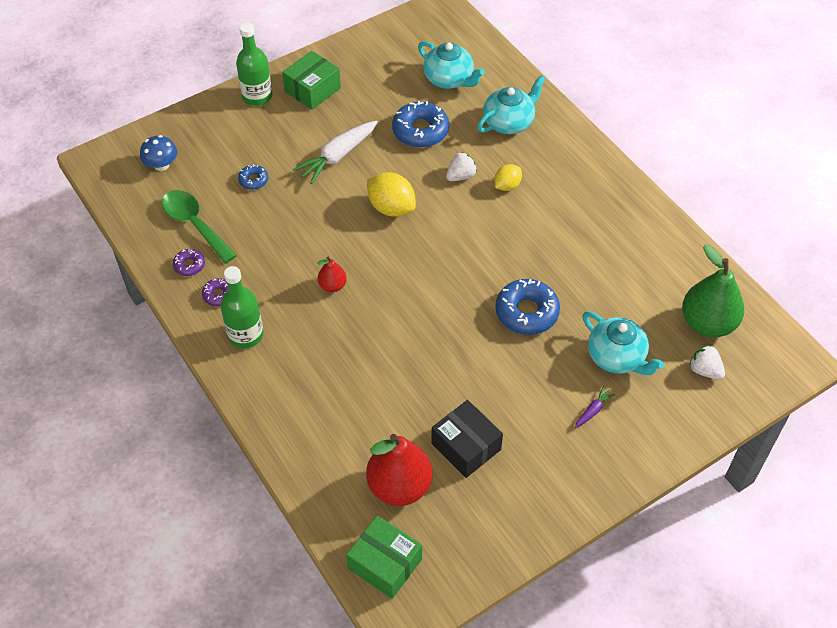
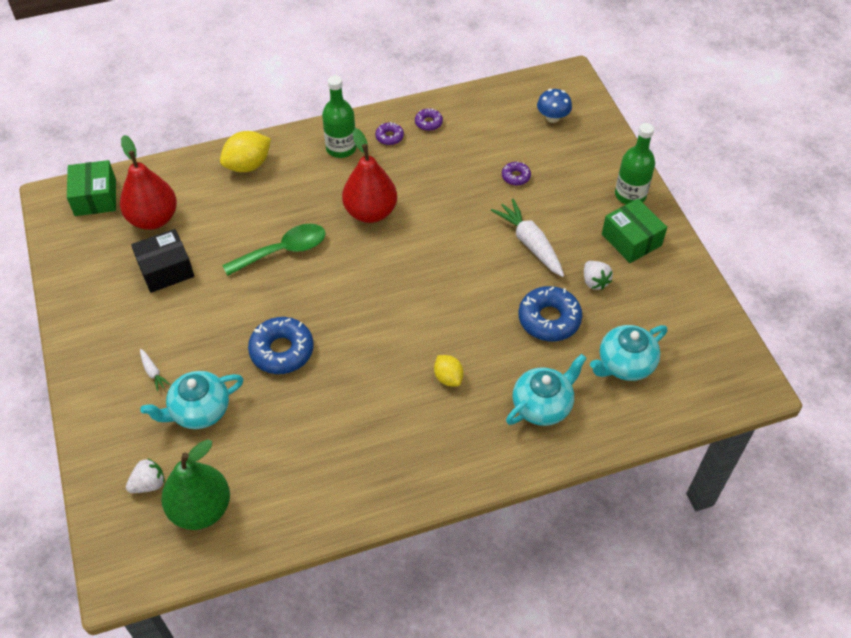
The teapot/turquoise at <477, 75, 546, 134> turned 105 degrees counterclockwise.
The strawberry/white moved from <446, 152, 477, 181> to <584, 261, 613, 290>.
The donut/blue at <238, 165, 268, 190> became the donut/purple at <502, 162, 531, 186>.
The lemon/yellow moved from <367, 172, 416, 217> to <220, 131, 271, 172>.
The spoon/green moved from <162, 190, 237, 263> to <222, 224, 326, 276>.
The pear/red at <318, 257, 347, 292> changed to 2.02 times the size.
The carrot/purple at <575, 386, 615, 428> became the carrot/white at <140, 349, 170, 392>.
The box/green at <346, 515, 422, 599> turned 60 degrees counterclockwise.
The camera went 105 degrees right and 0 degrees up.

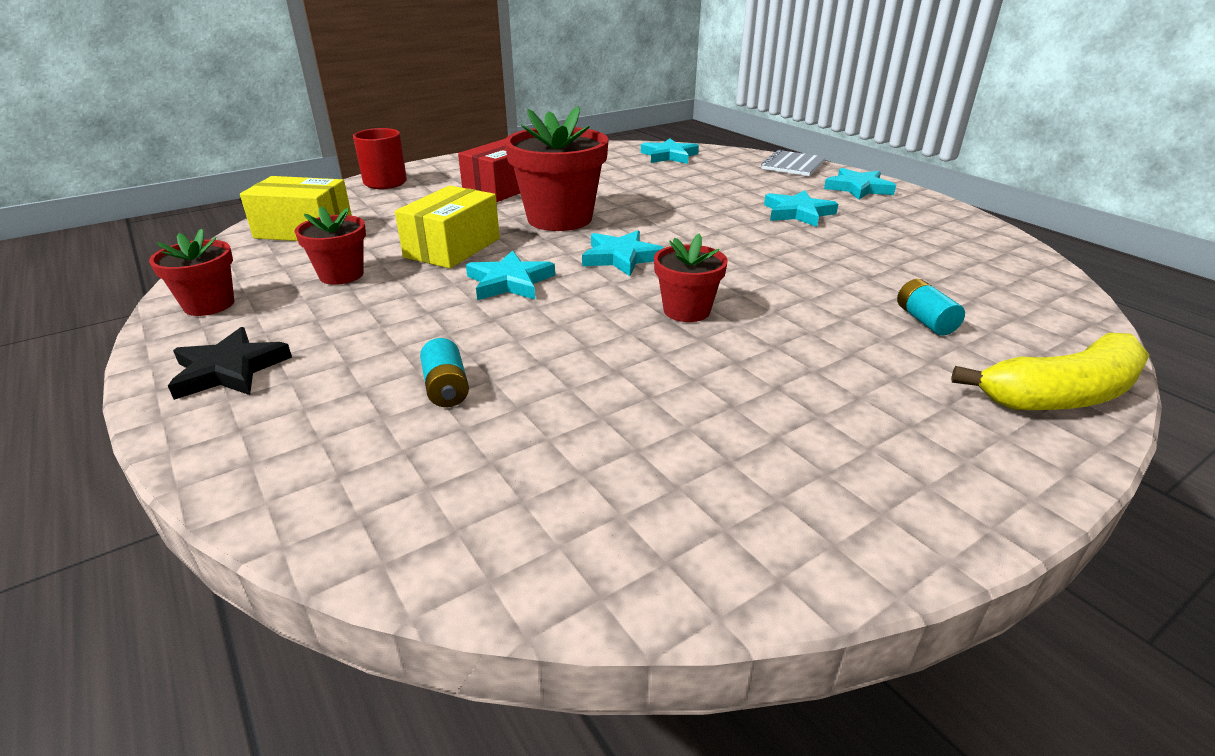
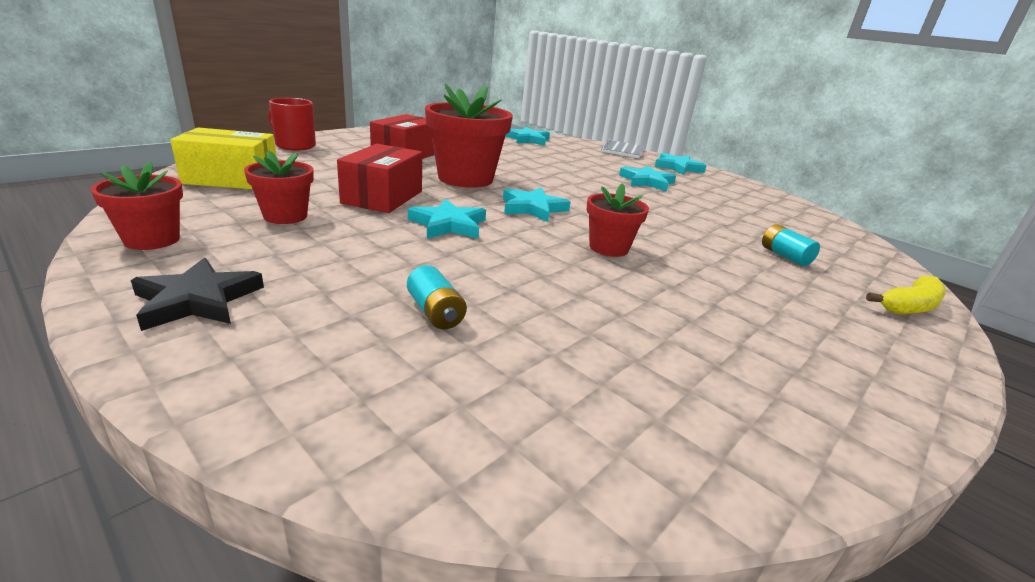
The box/yellow at <395, 185, 500, 268> became the box/red at <337, 144, 422, 213>.
The banana/yellow at <951, 333, 1150, 410> changed to 0.66 times the size.
The camera went 15 degrees left and 5 degrees down.

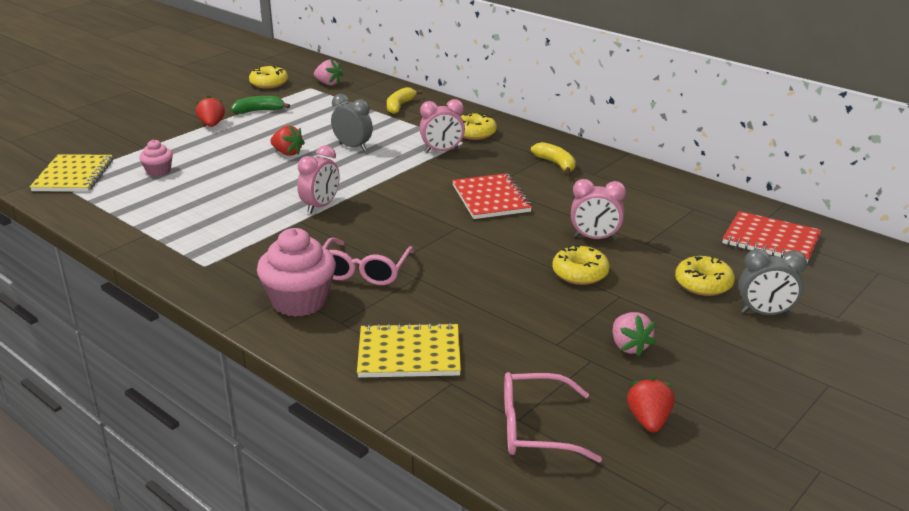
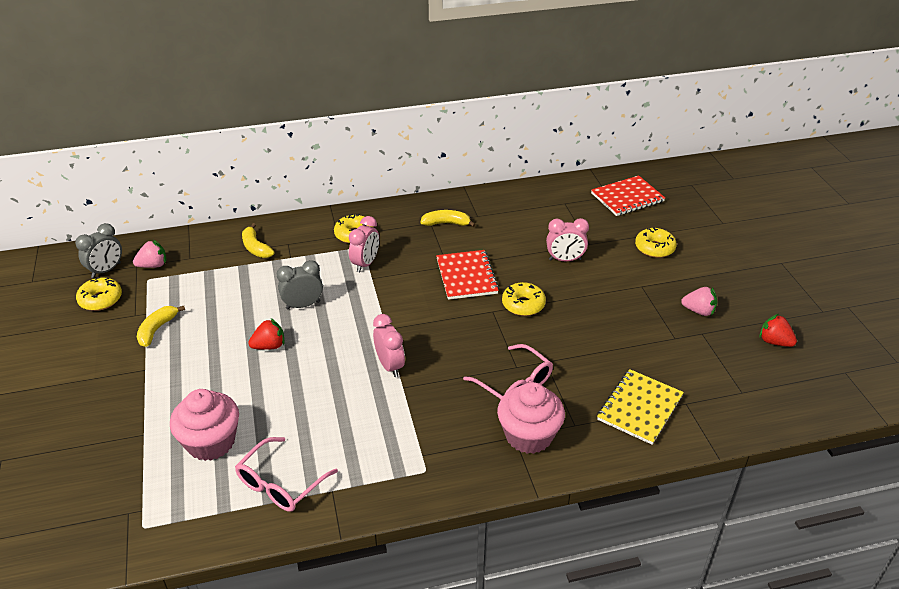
The strawberry/red at <196, 95, 225, 127> disappeared.
The banana/green at <231, 96, 290, 114> became the banana/yellow at <137, 306, 185, 347>.
The cupcake/pink at <139, 139, 173, 177> changed to 1.89 times the size.
The notebook/yellow at <30, 154, 113, 192> disappeared.
The notebook/red at <452, 173, 532, 219> turned 60 degrees clockwise.
The clock/pink at <571, 179, 626, 240> turned 45 degrees clockwise.
The donut/yellow moved from <552, 244, 610, 285> to <502, 282, 546, 316>.
The clock/grey moved from <739, 249, 807, 315> to <75, 223, 122, 278>.
The glasses/pink moved from <504, 372, 602, 462> to <235, 437, 338, 512>.
The camera went 55 degrees left and 10 degrees up.

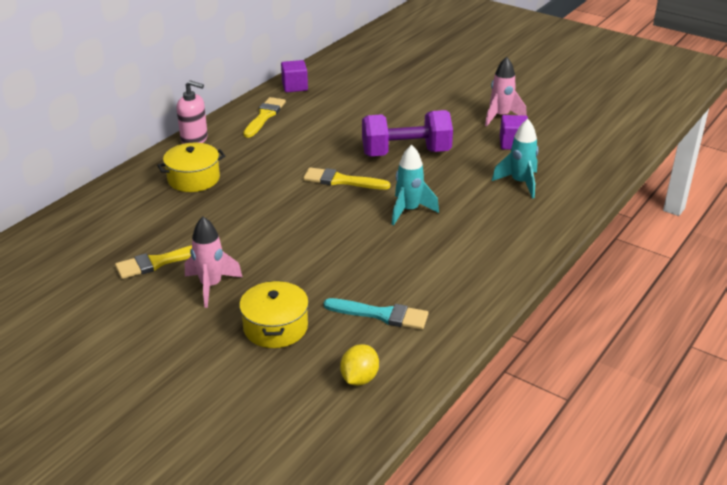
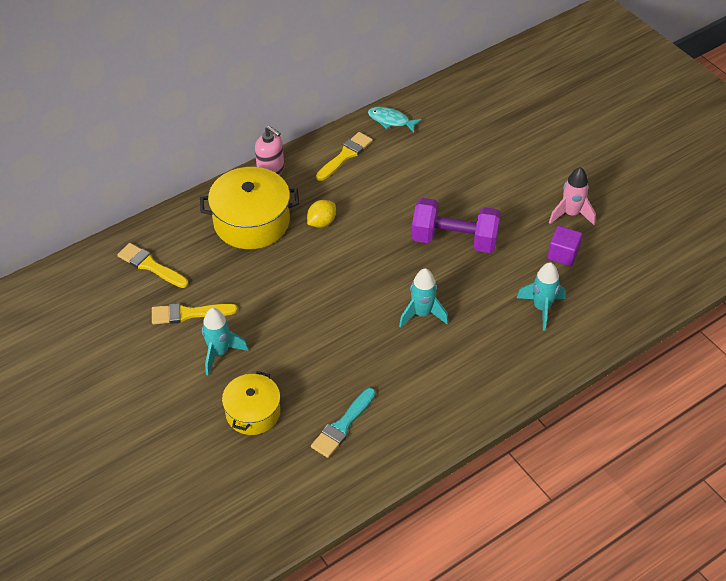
The cube/purple at <281, 60, 308, 92> was replaced by the fish/turquoise at <368, 107, 422, 133>.
The pot/yellow at <157, 143, 225, 192> changed to 1.59 times the size.
The brush/yellow moved from <303, 168, 390, 190> to <117, 243, 188, 288>.
The rocket/pink at <185, 217, 243, 308> became the rocket/turquoise at <202, 308, 248, 375>.
The brush/turquoise at <324, 298, 428, 330> turned 90 degrees clockwise.
The lemon/yellow moved from <340, 344, 379, 386> to <307, 200, 336, 228>.
The camera went 20 degrees right and 15 degrees up.

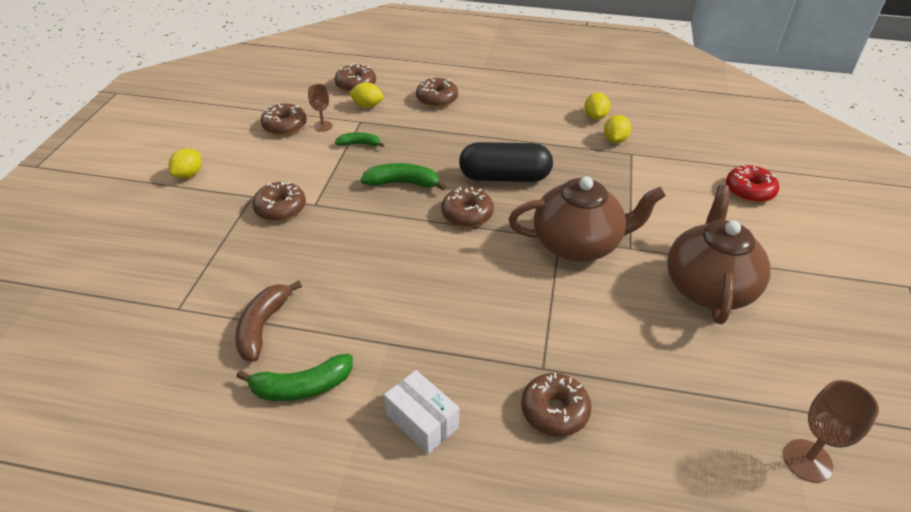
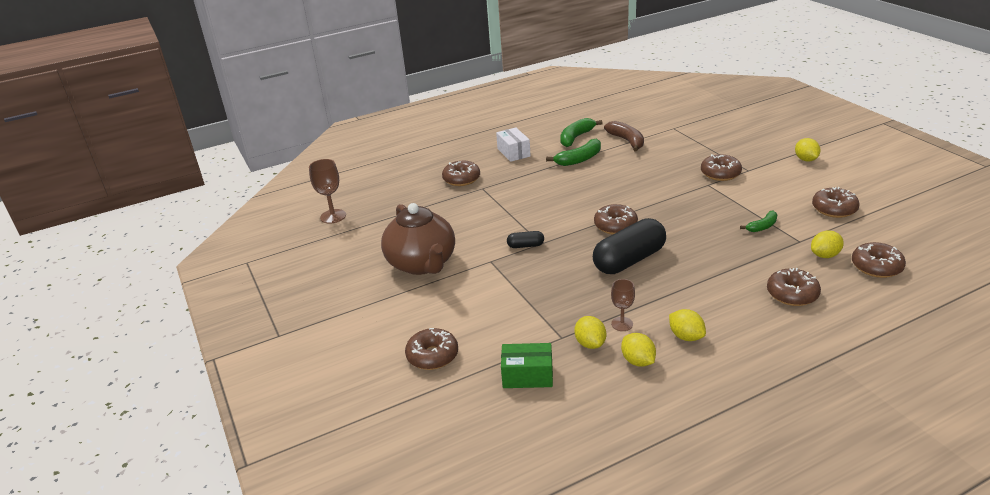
The goblet/brown moved from <308, 84, 332, 132> to <611, 279, 635, 331>.
The banana/green moved from <361, 163, 446, 191> to <546, 138, 601, 166>.
The donut/red at <726, 164, 779, 203> became the donut/brown at <405, 328, 458, 370>.
The teapot/brown at <509, 176, 666, 262> was replaced by the capsule/black at <507, 231, 544, 248>.
The box/white at <384, 370, 459, 454> turned 60 degrees clockwise.
The lemon/yellow at <669, 309, 706, 341> appeared.
The box/green at <501, 343, 553, 388> appeared.
The camera went 145 degrees right and 10 degrees down.

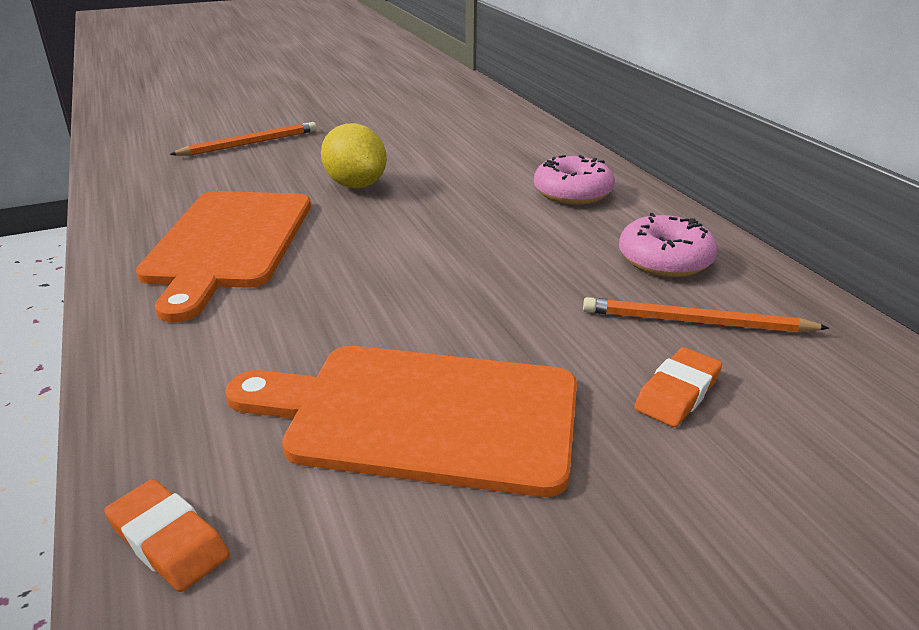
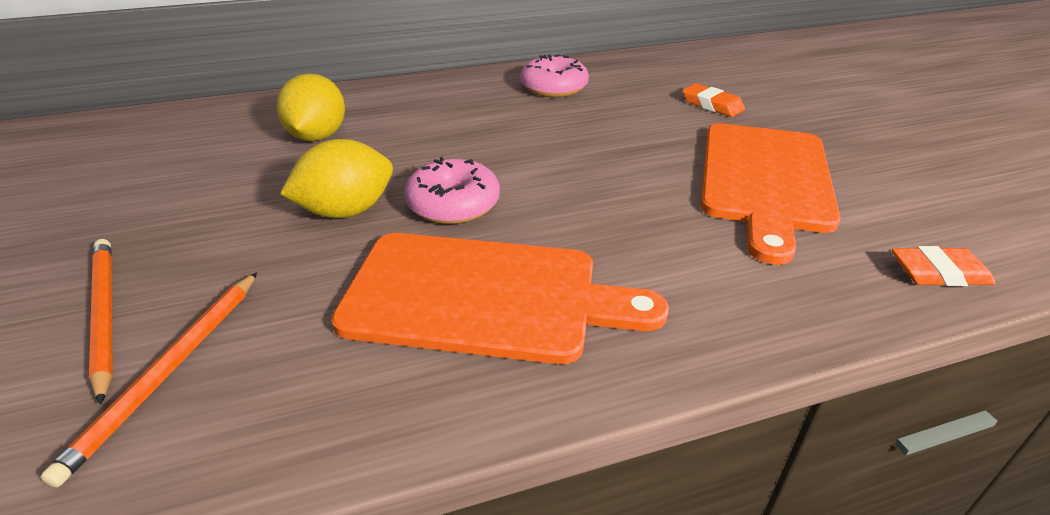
The donut/pink moved from <534, 155, 615, 205> to <405, 157, 500, 224>.
The pencil/orange moved from <583, 297, 829, 333> to <41, 272, 257, 488>.
The eraser/orange at <104, 479, 230, 592> turned 45 degrees clockwise.
The lemon/yellow at <277, 73, 345, 141> appeared.
The camera went 85 degrees left and 5 degrees up.

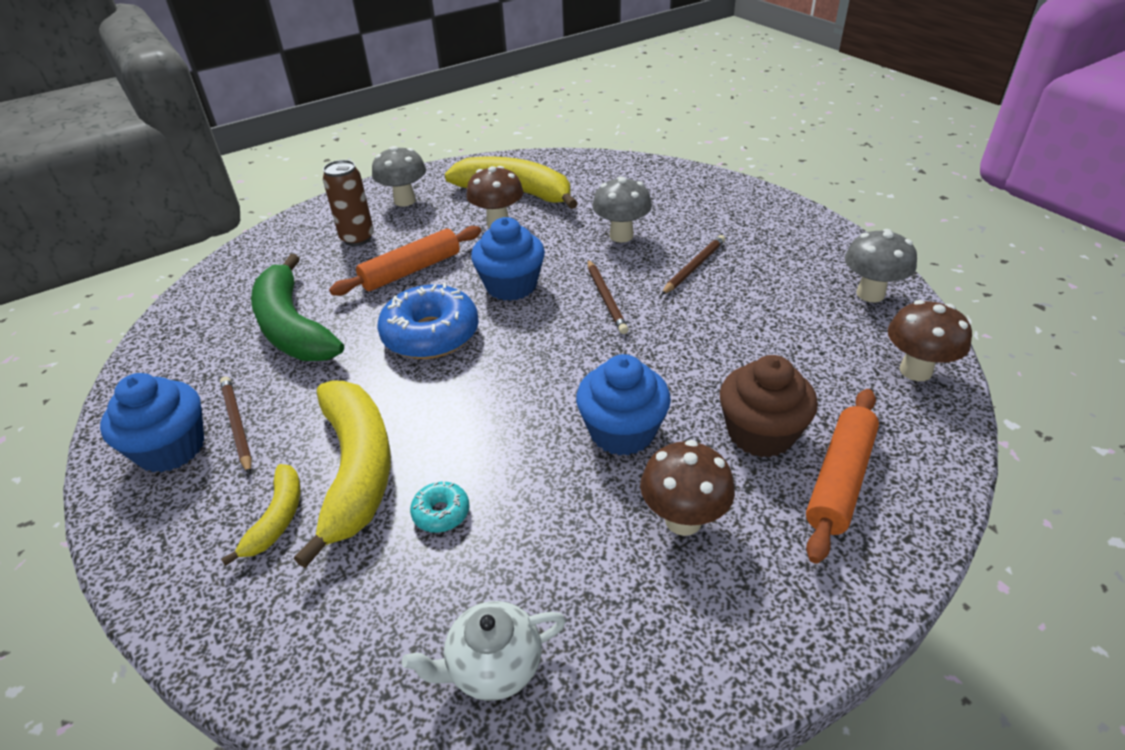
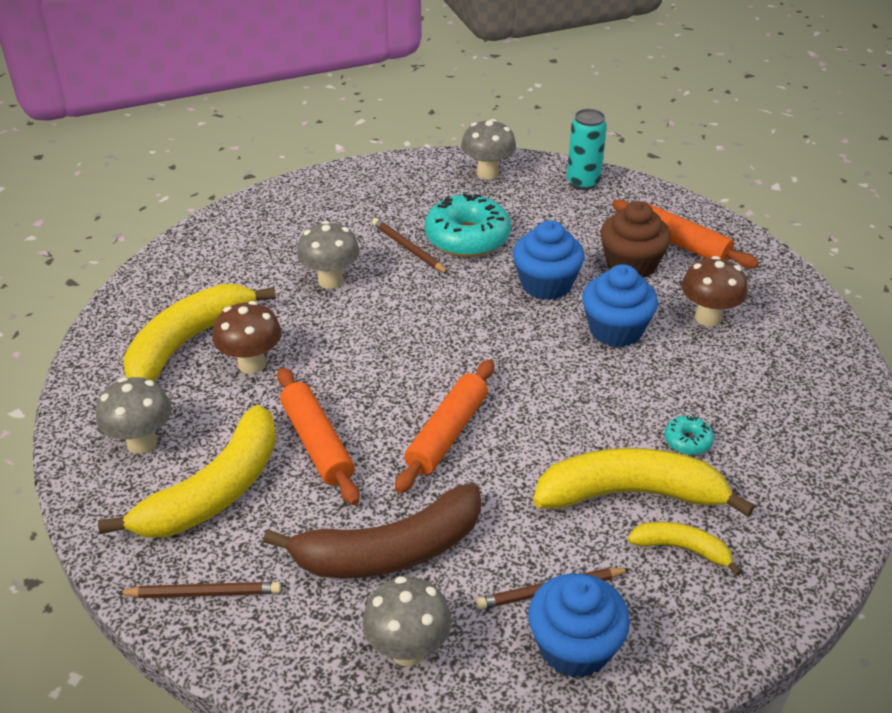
The can/brown at <323, 160, 374, 246> was replaced by the banana/yellow at <98, 405, 276, 538>.
The cupcake/blue moved from <471, 217, 545, 301> to <513, 220, 585, 300>.
The banana/green at <251, 254, 344, 361> became the banana/brown at <263, 483, 481, 578>.
The pencil/brown moved from <587, 260, 628, 334> to <117, 582, 281, 598>.
The donut/blue at <377, 283, 479, 359> was replaced by the rolling pin/orange at <395, 359, 494, 494>.
The mushroom/brown at <888, 300, 972, 381> was replaced by the can/turquoise at <567, 109, 607, 190>.
The teapot/white at <402, 601, 566, 701> disappeared.
The donut/turquoise at <425, 193, 511, 257> appeared.
The mushroom/grey at <362, 576, 451, 666> appeared.
The camera went 80 degrees left and 0 degrees up.

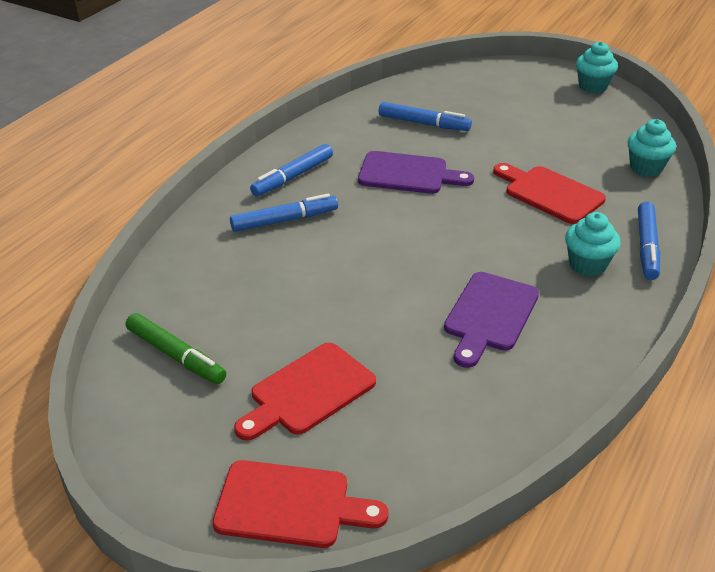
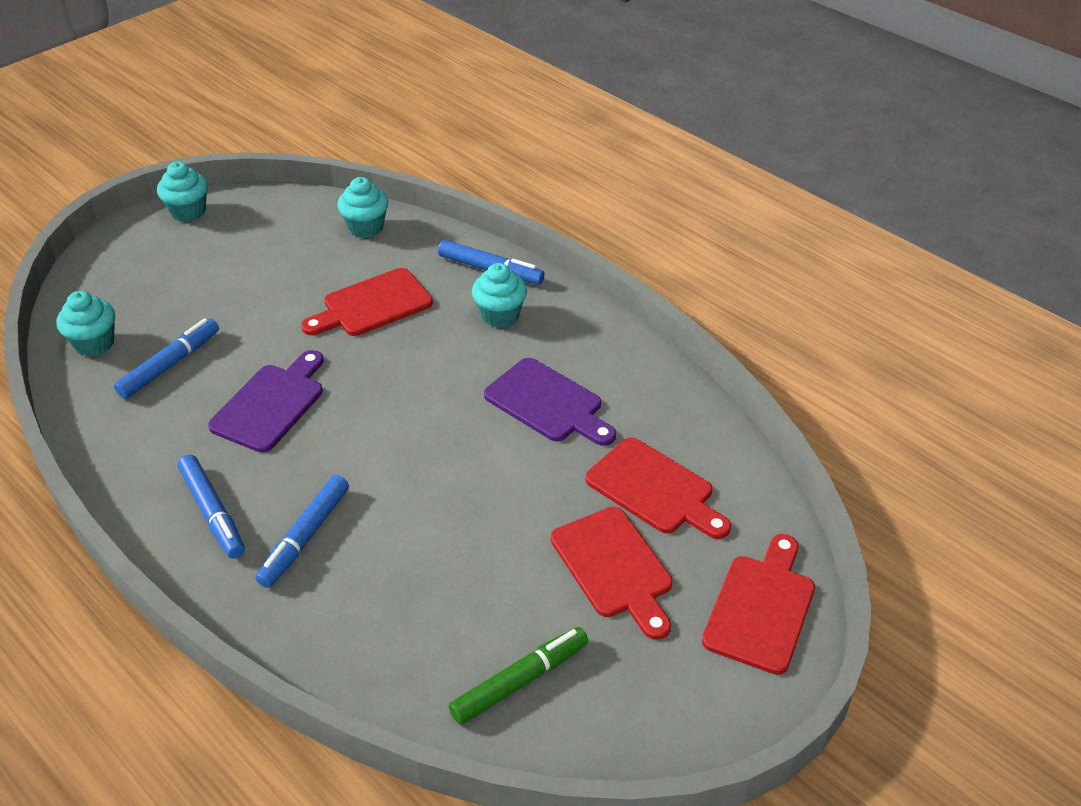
The marker/blue at <230, 194, 338, 232> turned 150 degrees counterclockwise.
The cupcake/turquoise at <56, 291, 115, 356> appeared.
The cutting board/red at <586, 437, 731, 539> appeared.
The camera went 75 degrees left and 5 degrees up.

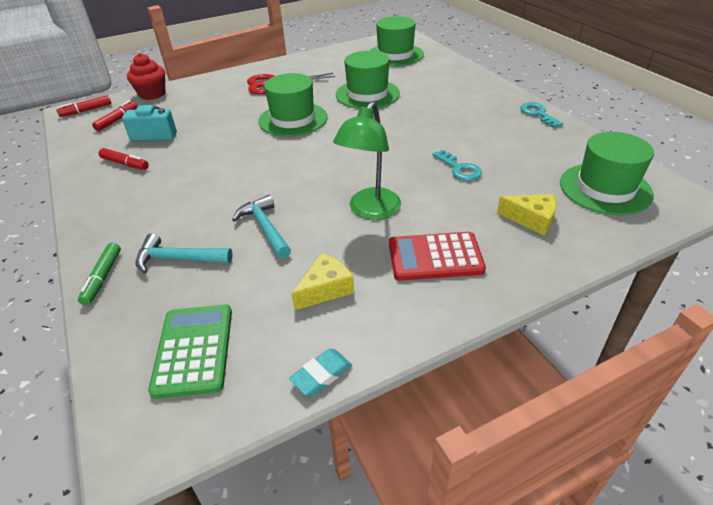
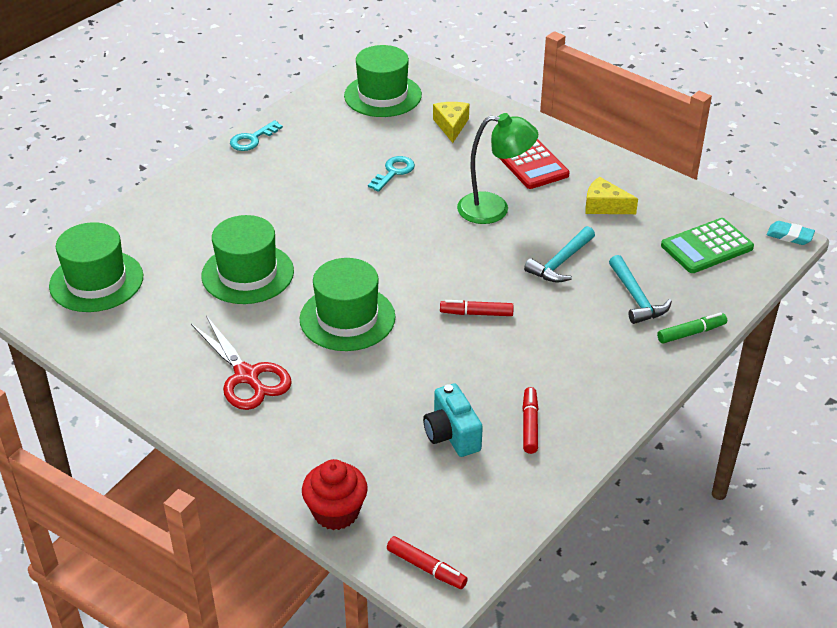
The marker/red moved from <92, 100, 137, 131> to <440, 300, 514, 316>.
The eraser/turquoise moved from <289, 349, 352, 396> to <767, 221, 815, 245>.
The camera went 115 degrees left and 0 degrees up.

